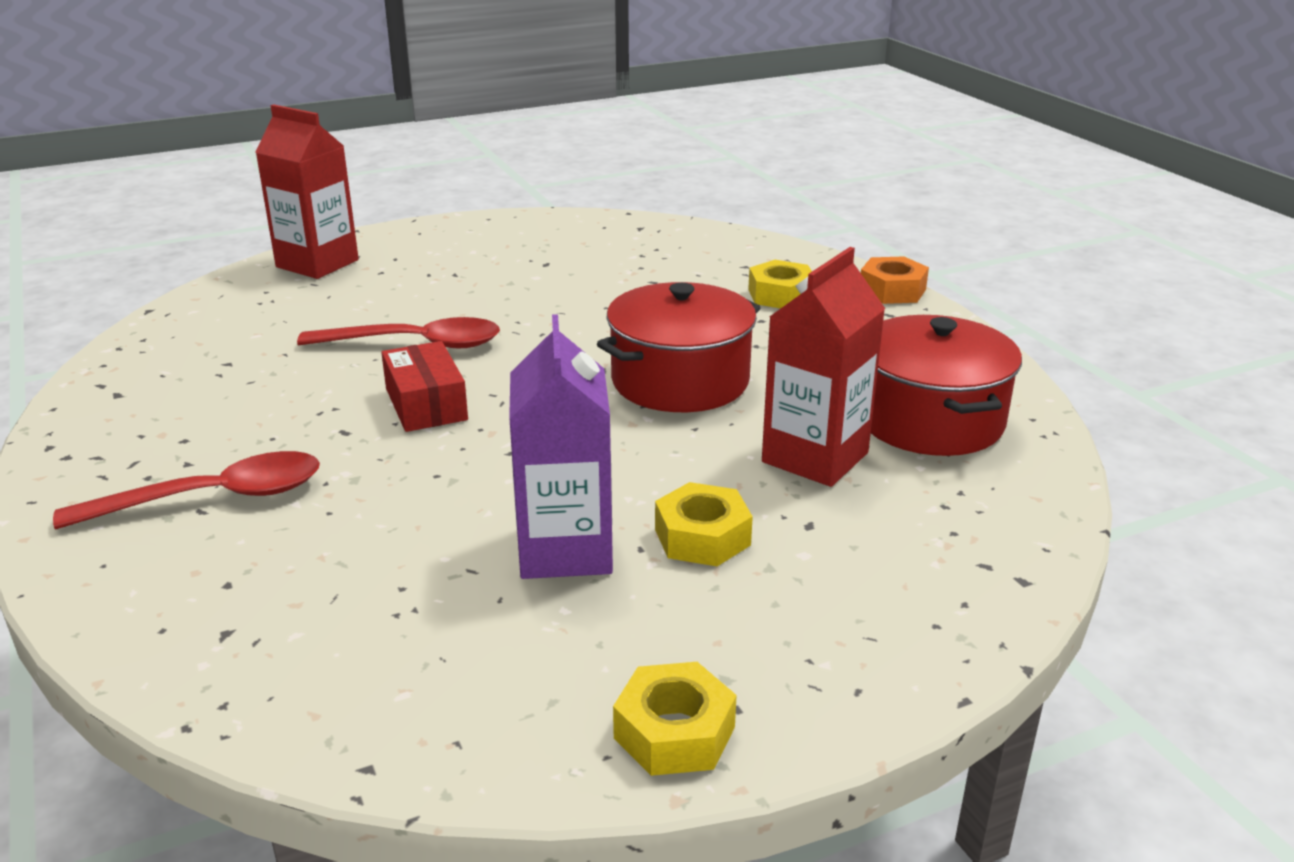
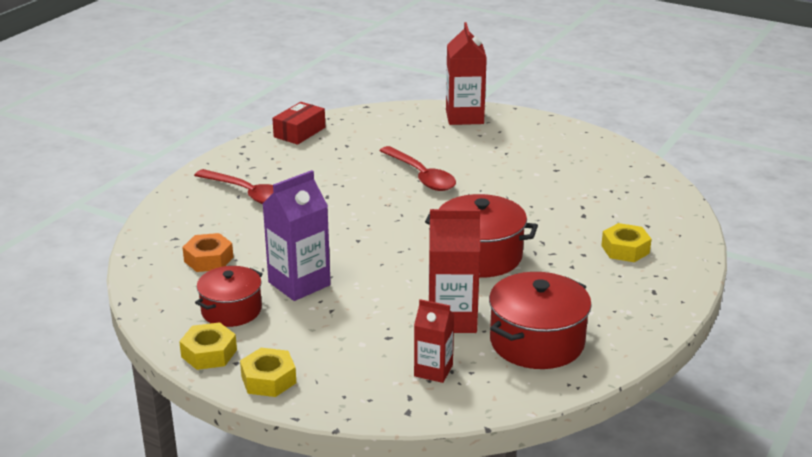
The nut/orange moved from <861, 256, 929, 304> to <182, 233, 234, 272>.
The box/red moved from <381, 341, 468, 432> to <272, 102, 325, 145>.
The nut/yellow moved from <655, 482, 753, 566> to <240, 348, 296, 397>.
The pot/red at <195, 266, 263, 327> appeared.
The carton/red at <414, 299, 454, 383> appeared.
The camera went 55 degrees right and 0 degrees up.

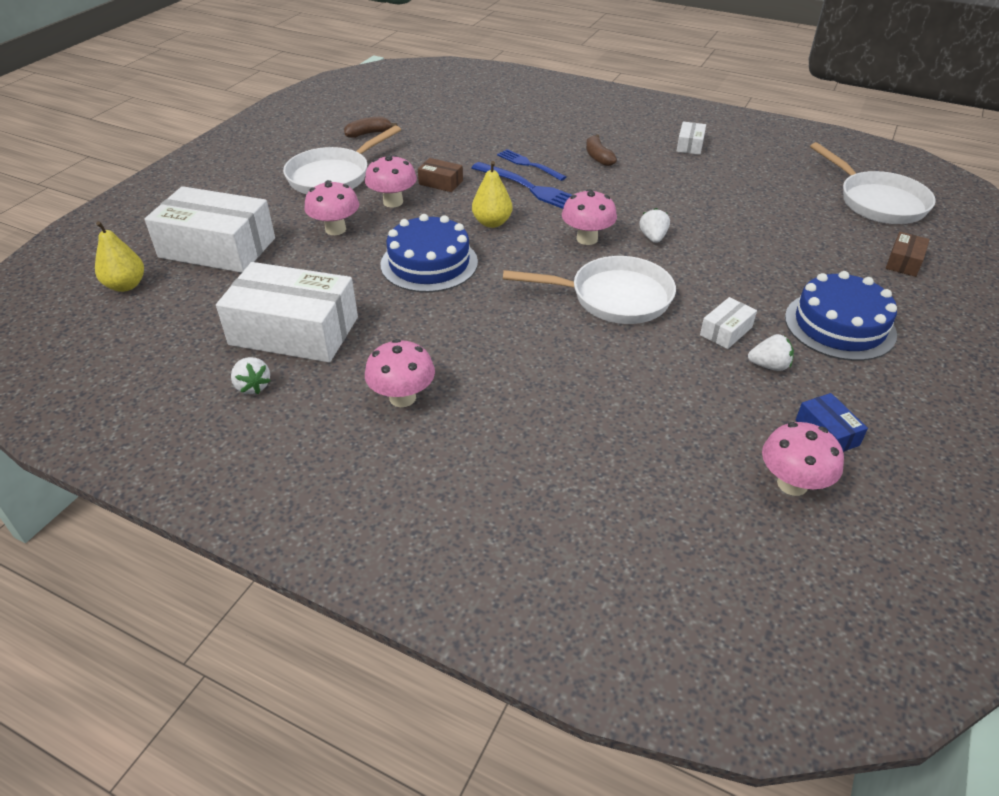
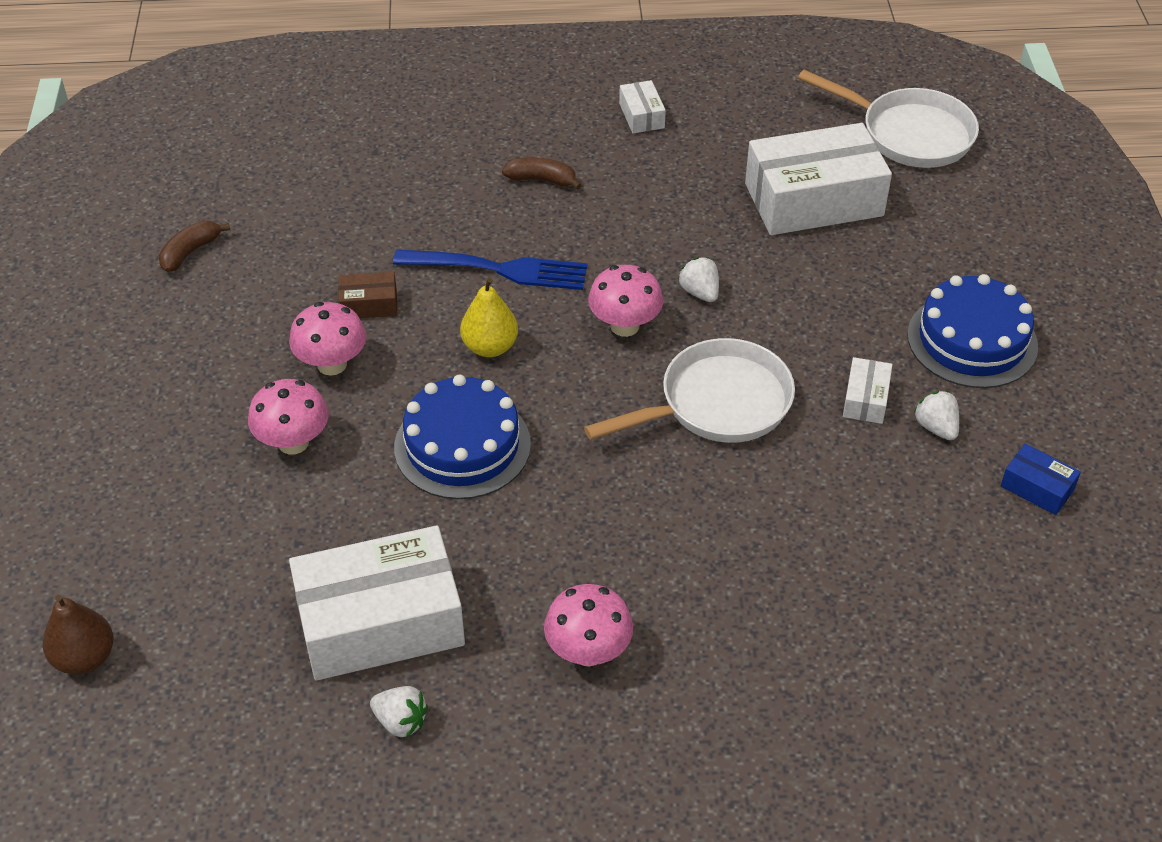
The pan/white at <283, 125, 401, 194> disappeared.
The banana/brown at <586, 134, 617, 166> turned 150 degrees clockwise.
The fork/blue at <497, 149, 566, 181> disappeared.
The box/white moved from <144, 186, 275, 273> to <745, 123, 892, 235>.
The pear/yellow at <95, 221, 144, 292> became the pear/brown at <43, 595, 113, 674>.
The box/brown at <886, 232, 930, 277> disappeared.
The strawberry/white at <748, 334, 794, 371> turned 90 degrees counterclockwise.
The mushroom/pink at <762, 422, 844, 496> disappeared.
The camera went 30 degrees left and 5 degrees up.

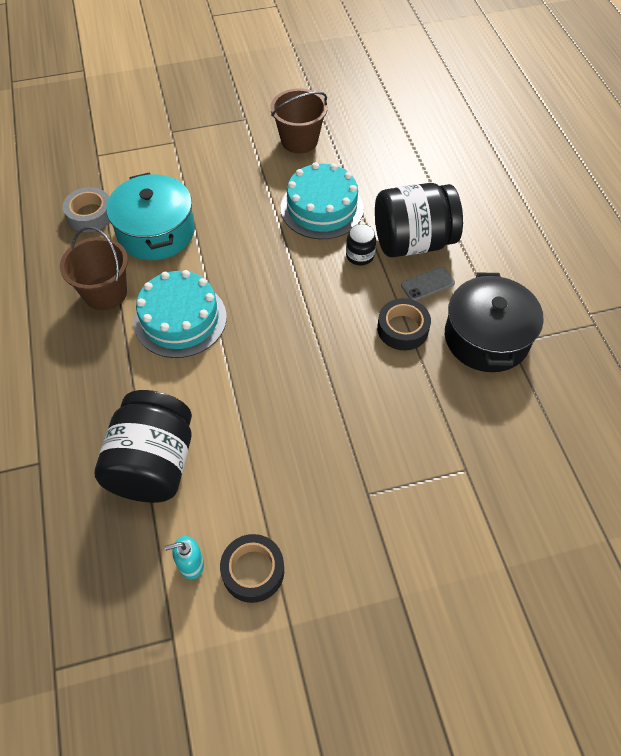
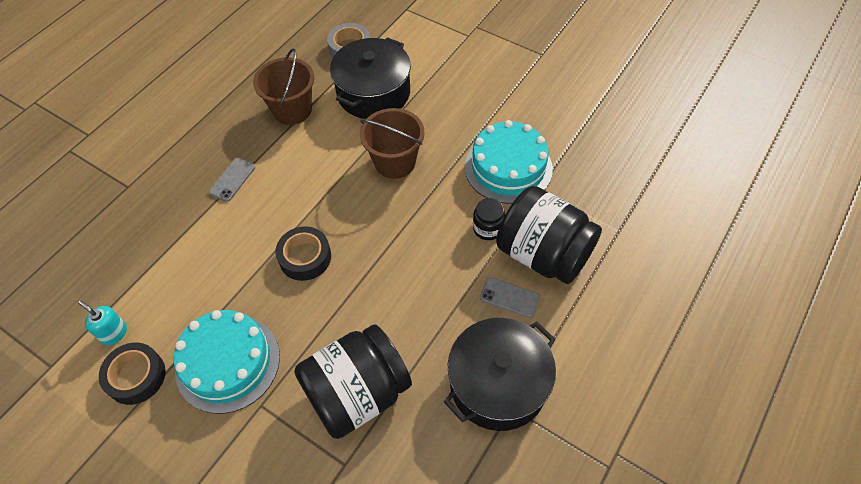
The bucket/brown moved from <270, 88, 328, 154> to <360, 108, 424, 179>.
The pot/turquoise at <106, 172, 195, 260> became the pot/black at <330, 37, 411, 119>.
The cake/turquoise moved from <134, 270, 227, 358> to <174, 310, 280, 414>.
The tape/black moved from <377, 298, 431, 350> to <275, 226, 331, 281>.
The jar/black moved from <95, 390, 192, 503> to <294, 324, 412, 439>.
The phone/grey at <209, 158, 255, 202> appeared.
The camera went 50 degrees right and 0 degrees up.

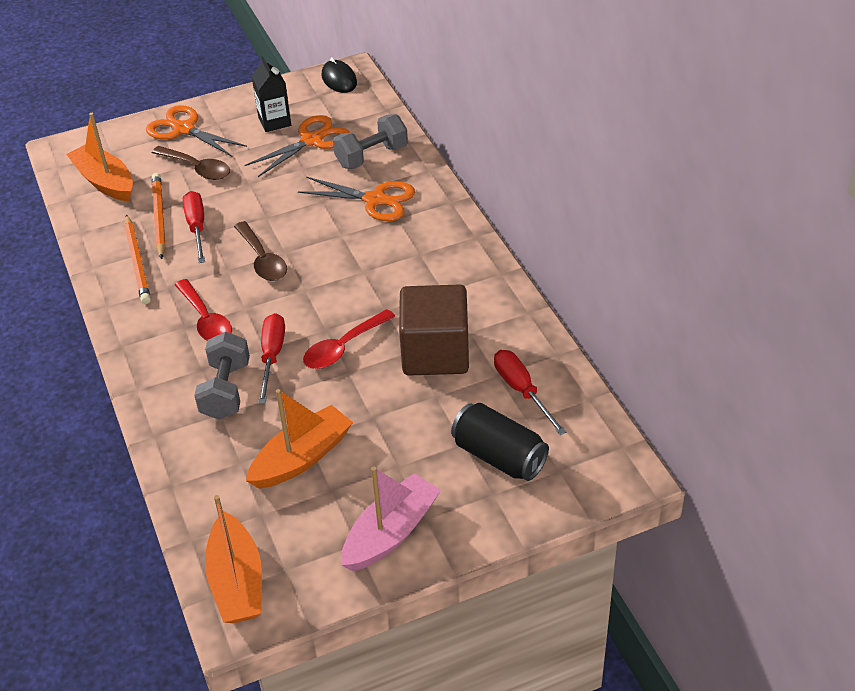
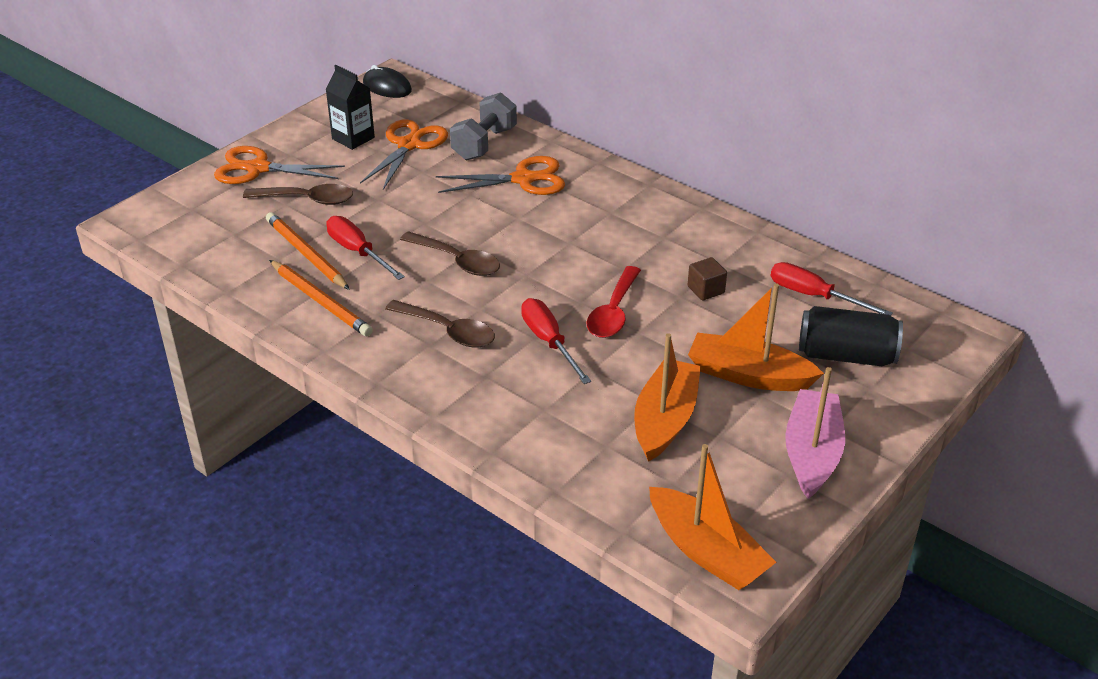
The boat/orange moved from <66, 113, 133, 201> to <688, 283, 824, 391>.
The spoon/red at <175, 279, 232, 341> became the spoon/brown at <385, 300, 495, 348>.
The cube/brown at <399, 284, 469, 376> changed to 0.41 times the size.
The dumbbell/grey at <194, 332, 250, 420> disappeared.
The camera went 30 degrees left and 5 degrees down.

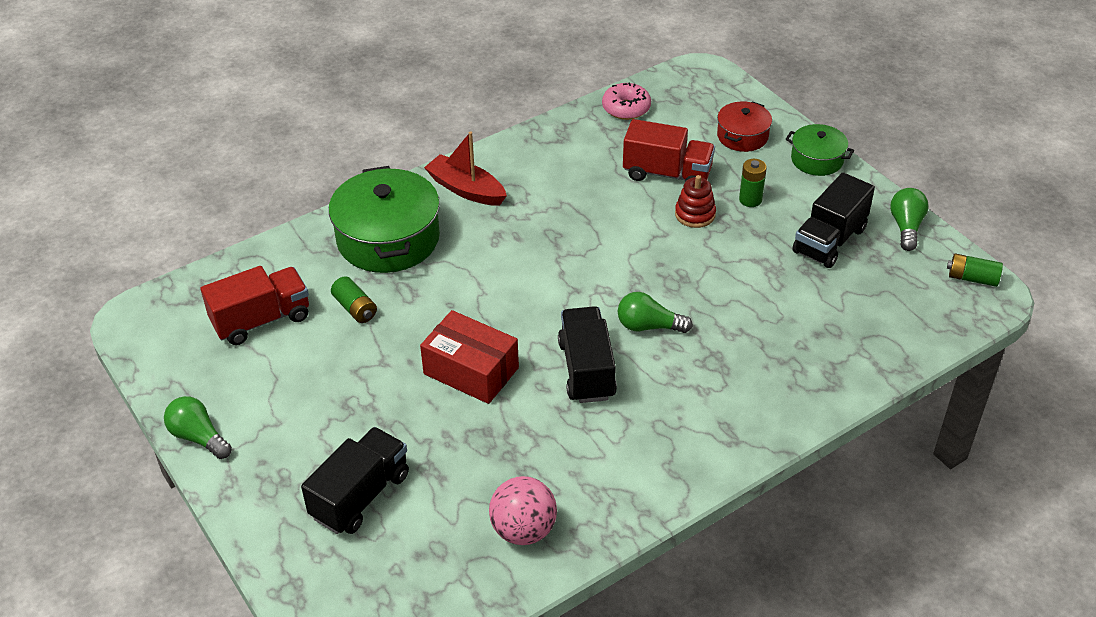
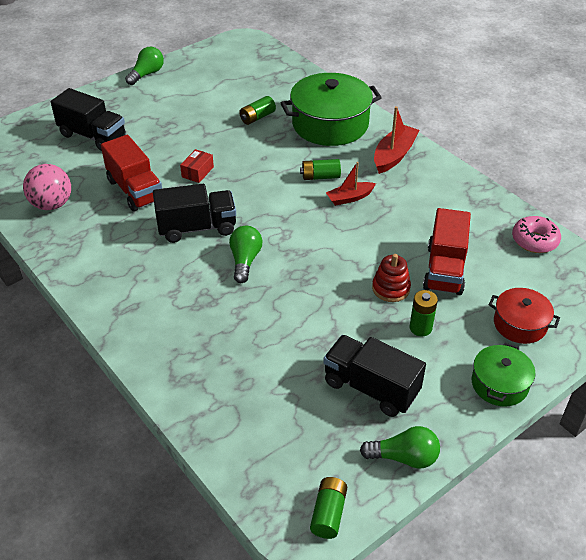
The truck/red moved from <201, 266, 309, 345> to <101, 135, 162, 211>.
The box/red at <420, 310, 519, 404> changed to 0.51 times the size.
The battery/green at <300, 159, 341, 180> appeared.
The boat/red at <326, 162, 376, 206> appeared.
The camera went 85 degrees right and 0 degrees up.

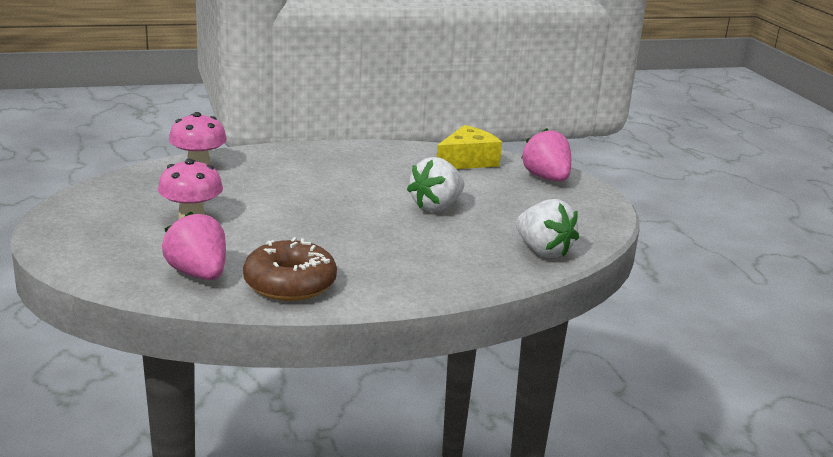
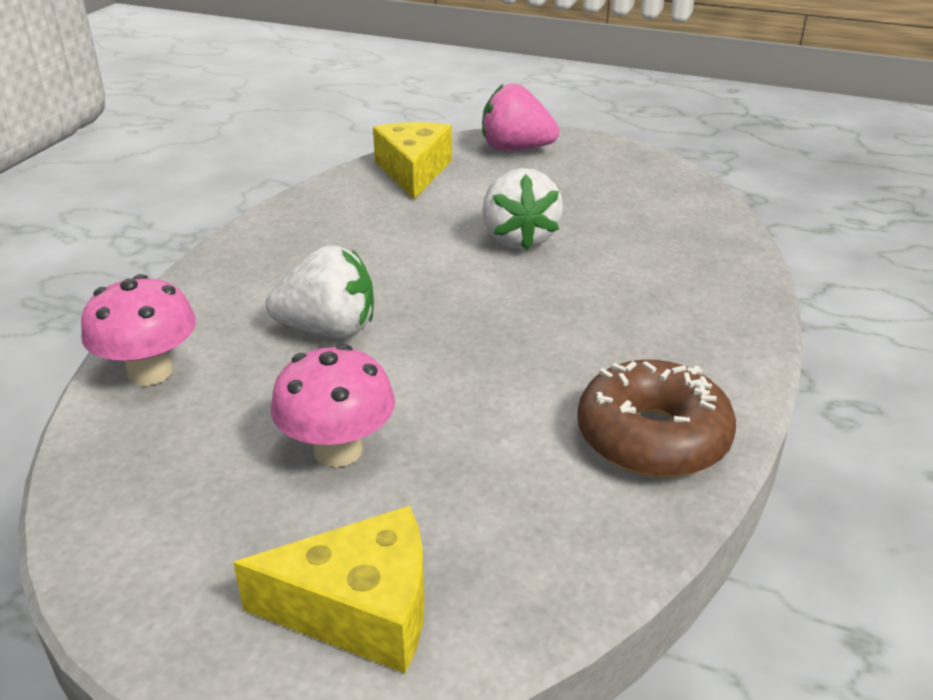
The strawberry/white moved from <516, 199, 579, 258> to <266, 245, 374, 338>.
The strawberry/pink at <162, 211, 226, 280> disappeared.
The cheese/yellow at <233, 506, 424, 673> appeared.
The camera went 50 degrees left and 10 degrees up.

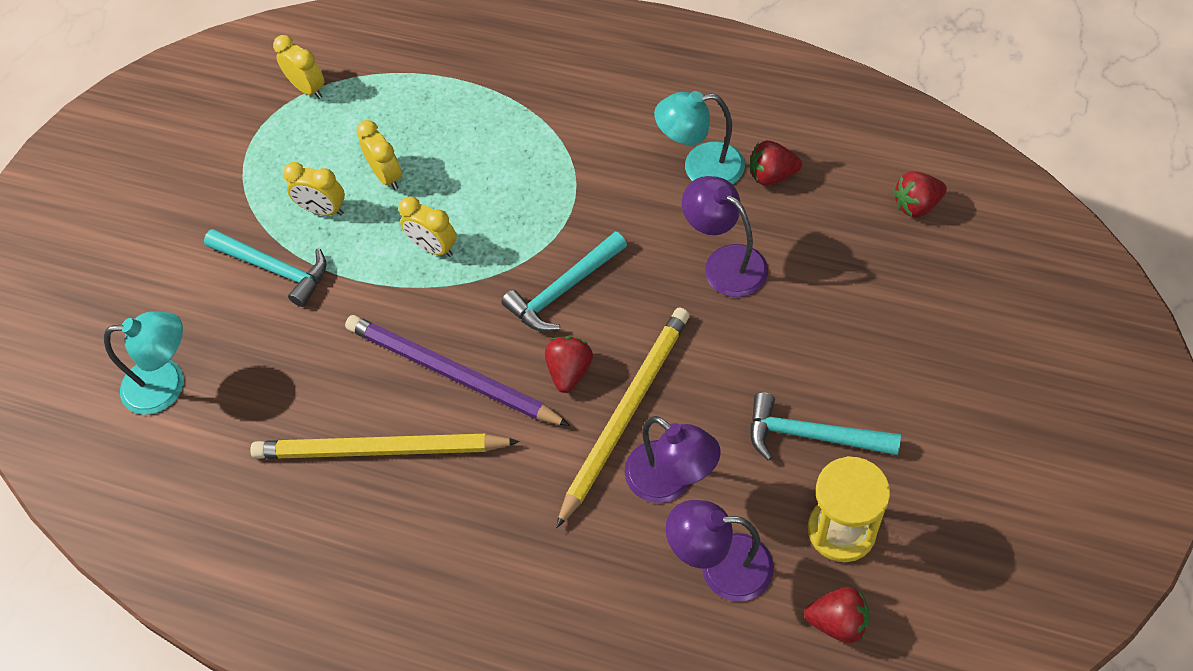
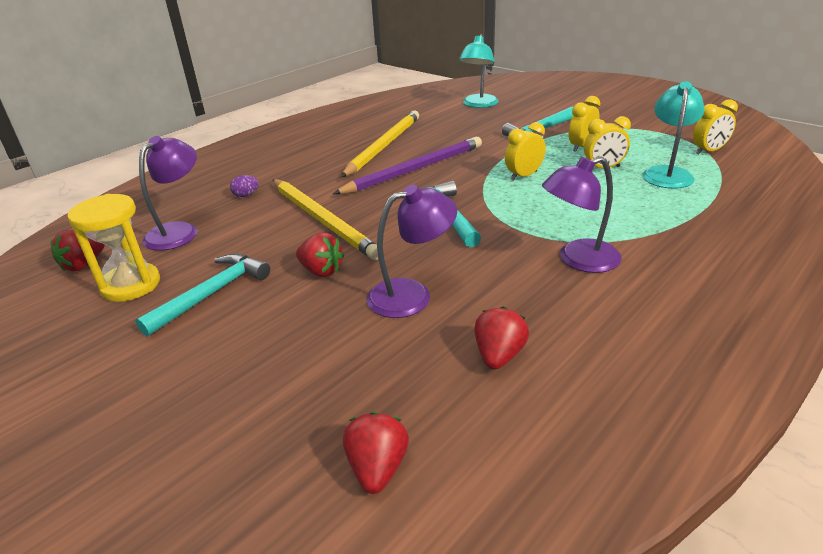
The lamp/turquoise moved from <654, 91, 745, 185> to <642, 81, 705, 189>.
The strawberry/red moved from <545, 336, 593, 393> to <296, 233, 344, 277>.
The lamp/purple moved from <625, 416, 721, 503> to <542, 156, 622, 273>.
The egg/purple at <230, 175, 259, 197> appeared.
The camera went 110 degrees right and 25 degrees down.

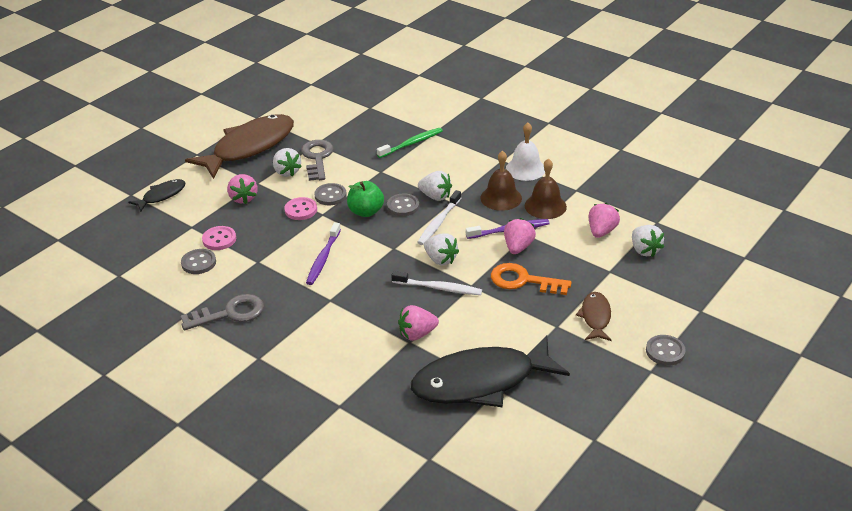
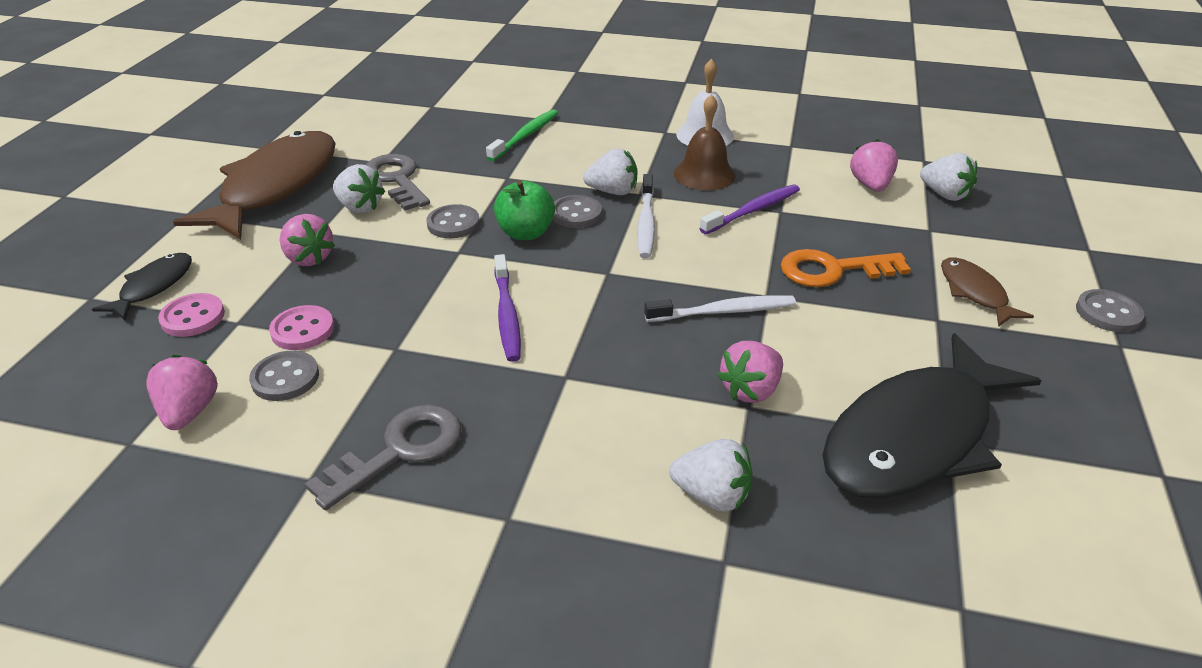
The bell/brown at <525, 158, 567, 219> disappeared.
The button/pink moved from <284, 197, 317, 220> to <158, 293, 225, 337>.
The strawberry/pink moved from <504, 218, 536, 254> to <146, 354, 218, 430>.
The strawberry/white moved from <424, 233, 459, 265> to <669, 439, 752, 512>.
The camera went 25 degrees left and 0 degrees up.

